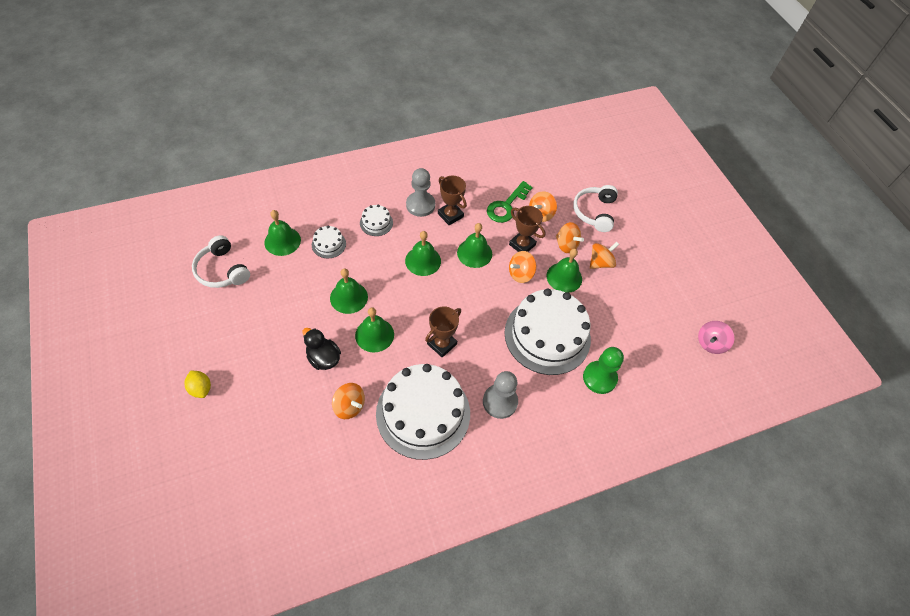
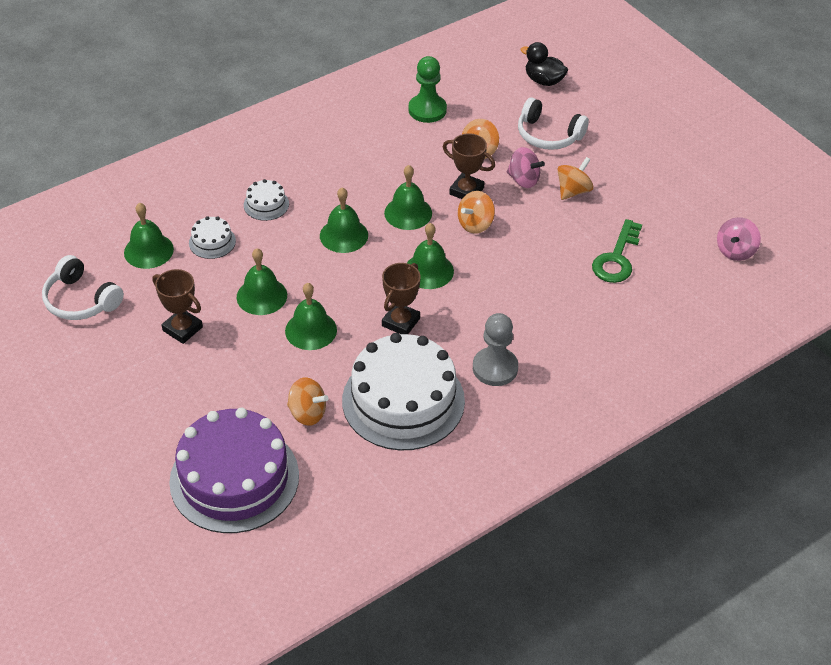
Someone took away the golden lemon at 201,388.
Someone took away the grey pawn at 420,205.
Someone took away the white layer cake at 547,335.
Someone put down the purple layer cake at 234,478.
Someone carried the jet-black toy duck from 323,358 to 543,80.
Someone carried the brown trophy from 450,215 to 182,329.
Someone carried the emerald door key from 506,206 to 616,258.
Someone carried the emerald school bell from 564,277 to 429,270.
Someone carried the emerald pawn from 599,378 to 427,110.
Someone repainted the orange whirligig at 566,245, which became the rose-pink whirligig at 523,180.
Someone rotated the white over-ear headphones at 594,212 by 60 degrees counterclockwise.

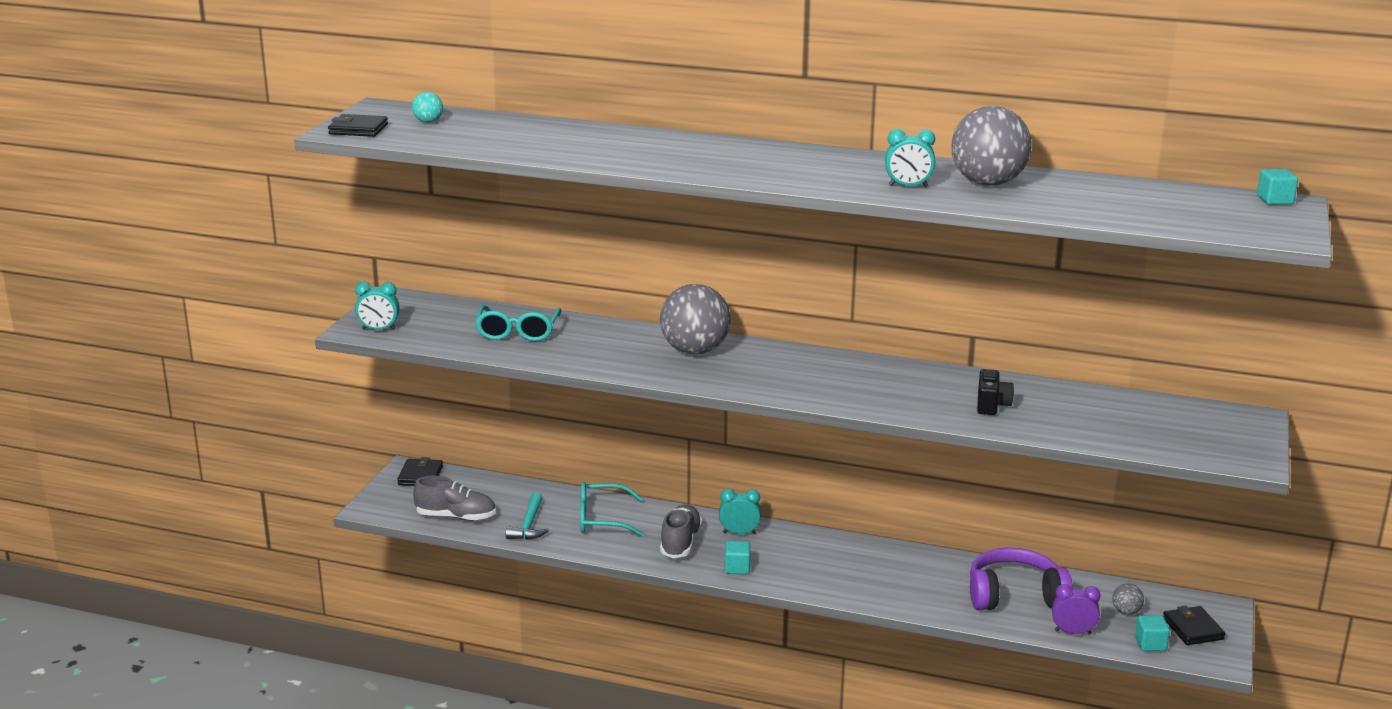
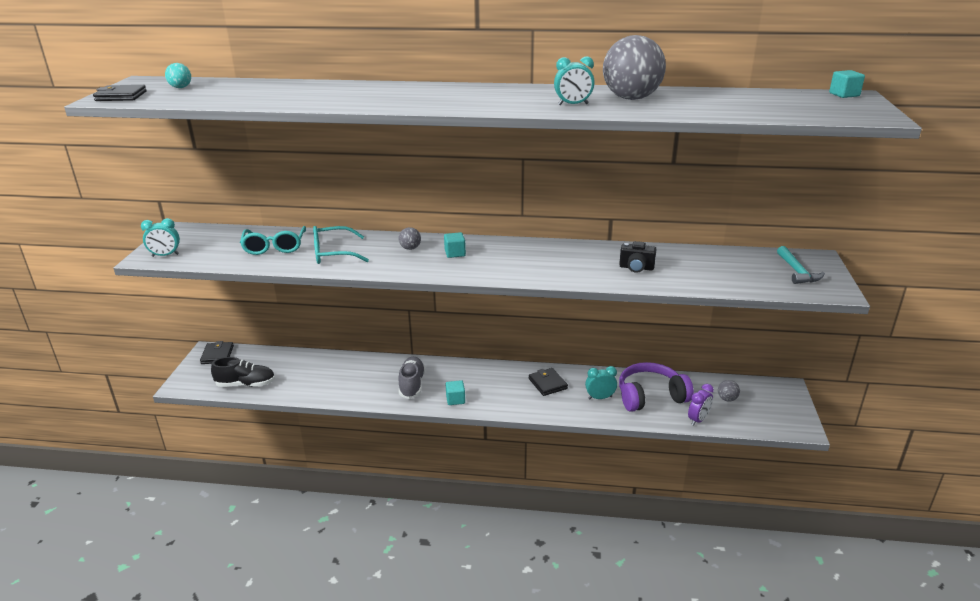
Someone carried the teal hammer from 529,525 to 797,271.
Someone carried the teal glasses from 601,519 to 333,253.
Someone carried the teal clock from 739,533 to 600,397.
Someone carried the teal block from 1150,644 to 455,253.
Someone carried the jet-black card wallet from 1193,629 to 547,384.
Someone repainted the grey shoe at 456,517, which became the jet-black shoe at 246,384.
Someone rotated the jet-black photo camera at 991,405 by 105 degrees clockwise.
Someone rotated the purple clock at 1073,632 by 135 degrees clockwise.
Someone scaled the grey play ball at 695,351 by 0.43.

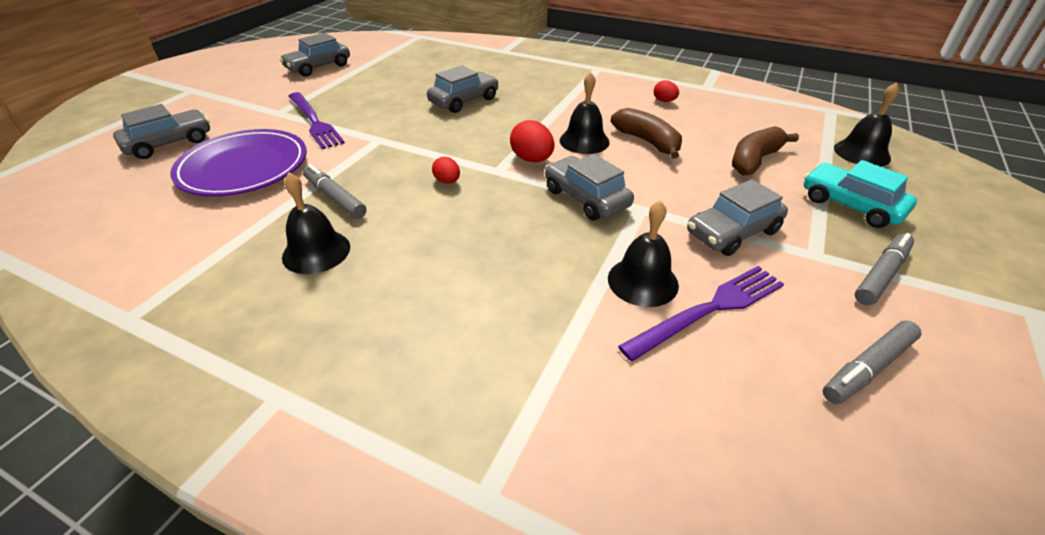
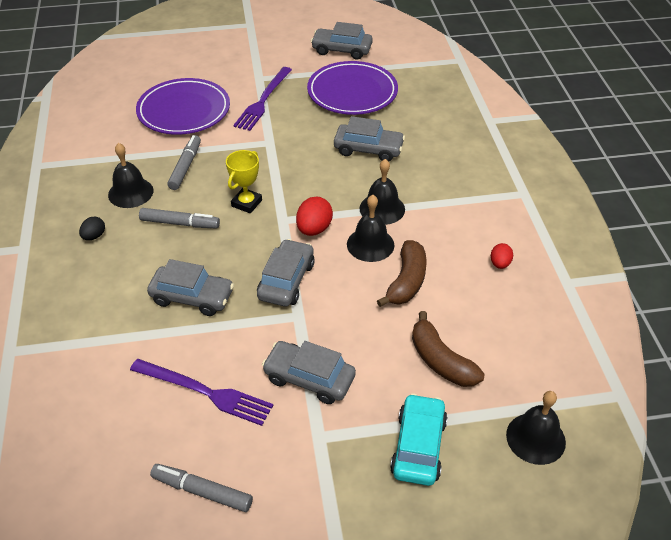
Someone put down the jet-black egg shape at 94,236.
Someone put down the purple plate at 352,92.
Someone carried the grey toy car from 169,143 to 192,297.
Someone carried the jet-black school bell from 642,281 to 382,208.
Someone carried the grey marker from 881,275 to 180,223.
Someone swapped the red egg shape at 447,181 for the golden trophy at 246,203.
Someone rotated the brown toy banana at 754,160 by 135 degrees counterclockwise.

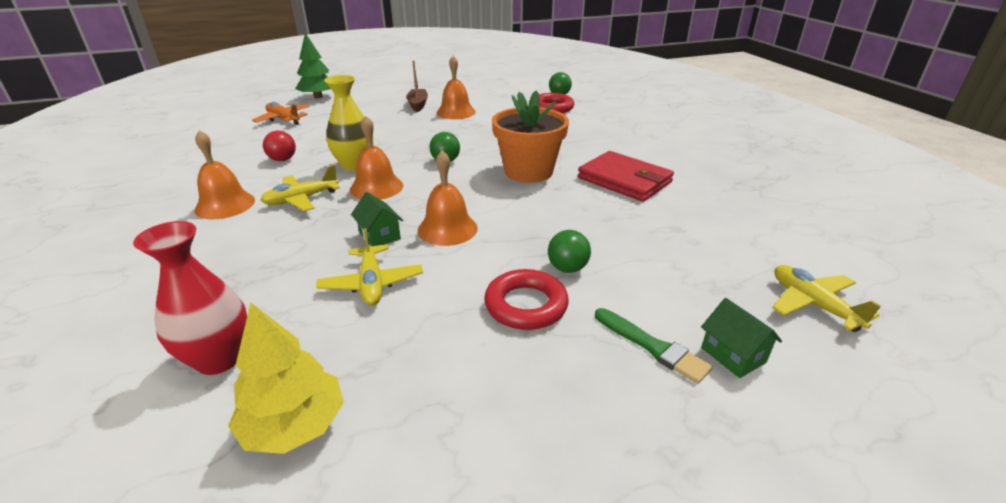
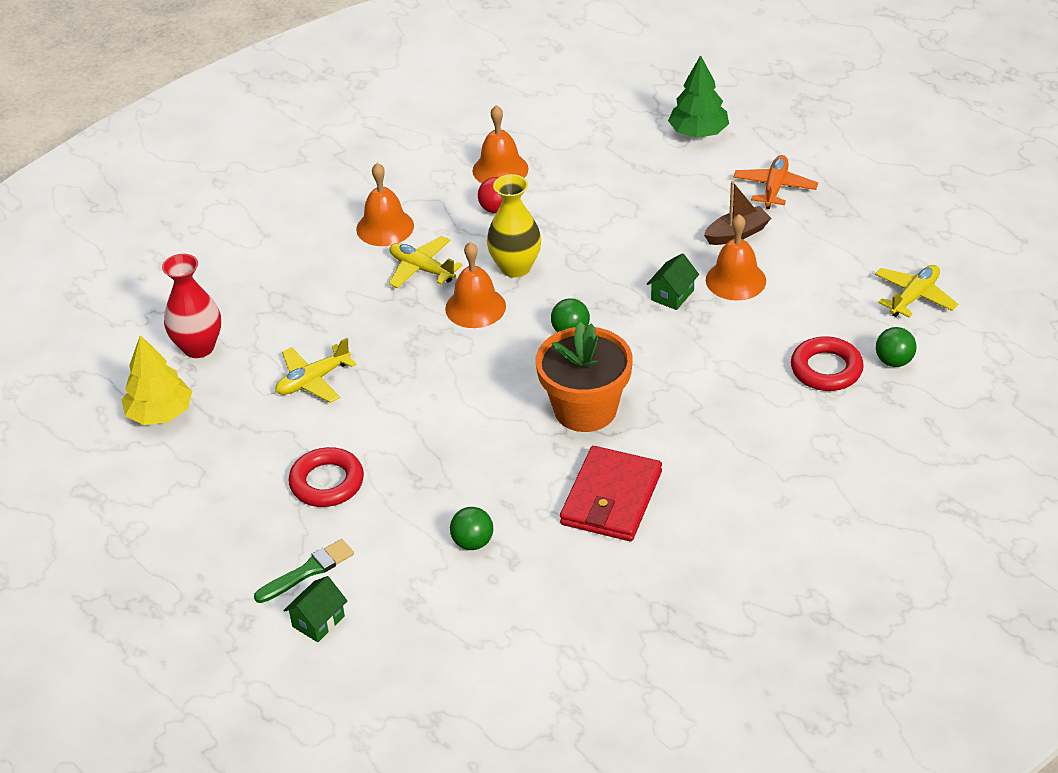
Someone carried the orange aeroplane from 283,119 to 774,188.
Someone carried the emerald cottage from 379,236 to 672,295.
Someone carried the orange school bell from 447,229 to 500,169.
Someone carried the emerald play ball from 567,268 to 473,542.
Someone carried the golden aeroplane from 813,304 to 914,297.
Someone rotated the emerald paintbrush at 653,347 by 150 degrees counterclockwise.

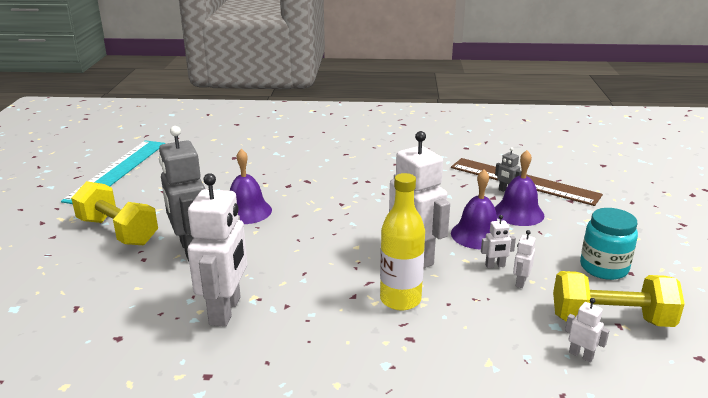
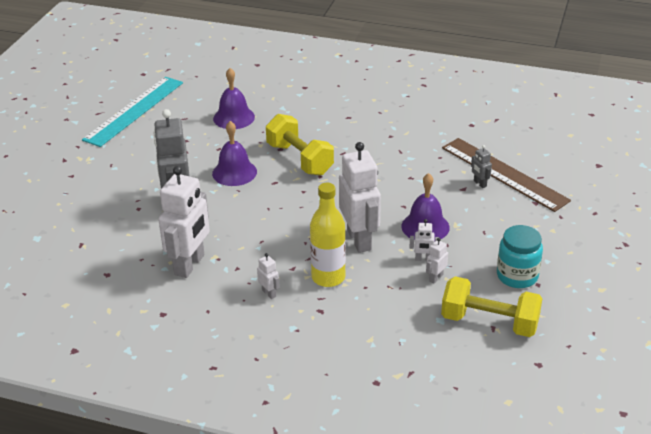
Someone carried the golden free weight from 118,231 to 300,159.
Someone carried the purple school bell from 518,213 to 234,117.
Someone carried the white toy robot from 581,355 to 269,293.

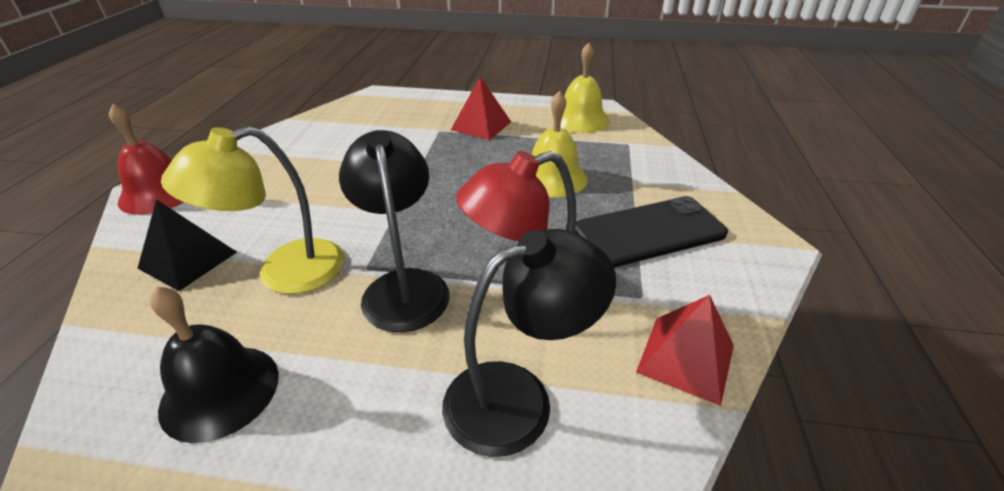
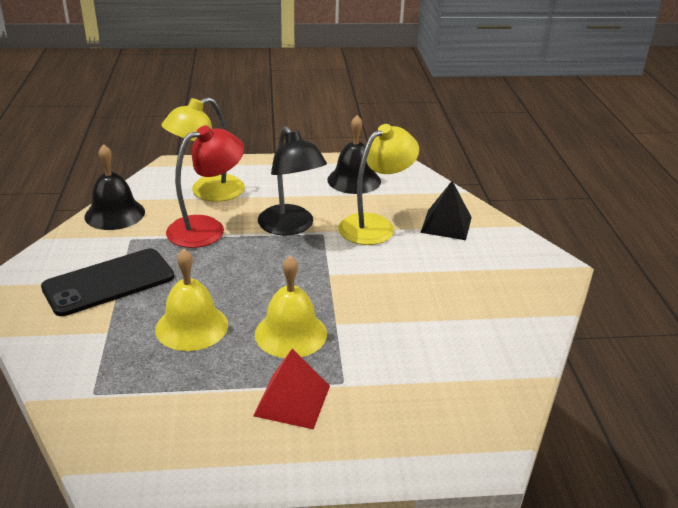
Someone took away the red school bell at 159,193.
Someone carried the golden school bell from 580,119 to 291,333.
Someone swapped the red pyramid at 685,358 for the jet-black school bell at 114,214.
Someone repainted the jet-black lamp at 518,397, which became the golden lamp at 208,192.

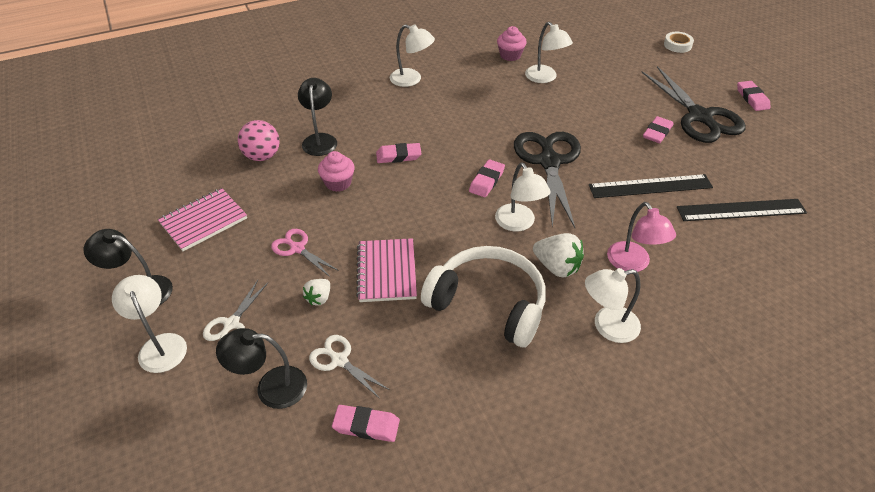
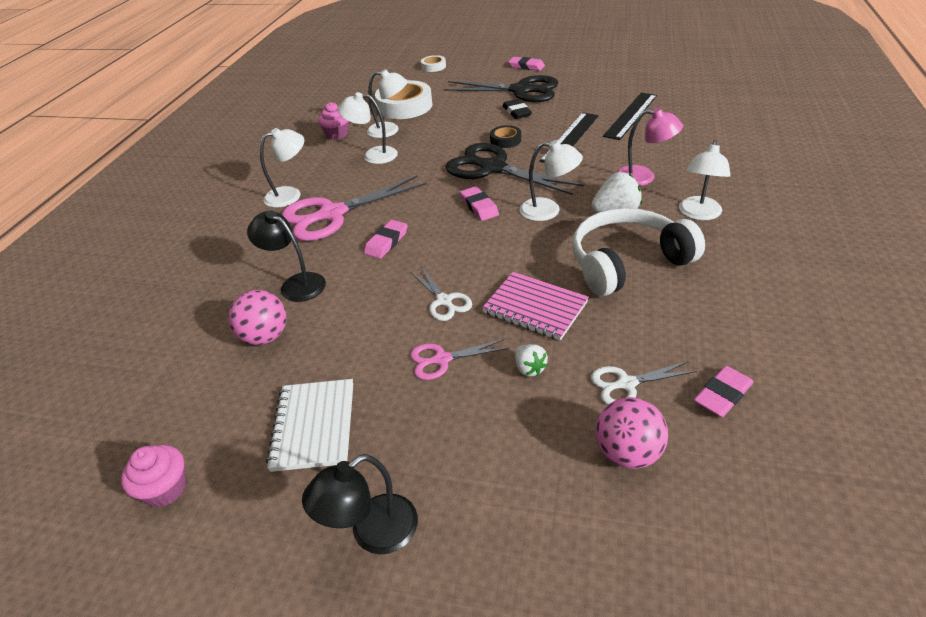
Someone put down the rose-pink shears at 332,214.
Someone put down the white tape at 404,106.
Someone put down the jet-black tape at 505,140.
Someone carried the white lamp from 160,345 to 373,155.
Someone carried the white shears from 231,324 to 444,301.
Someone carried the rose-pink muffin from 338,183 to 165,488.
Someone swapped the jet-black lamp at 271,387 for the rose-pink play ball at 627,452.
Someone repainted the rose-pink exercise book at 203,221, which became the white exercise book at 314,426.
Someone repainted the rose-pink eraser at 657,132, which became the jet-black eraser at 516,112.

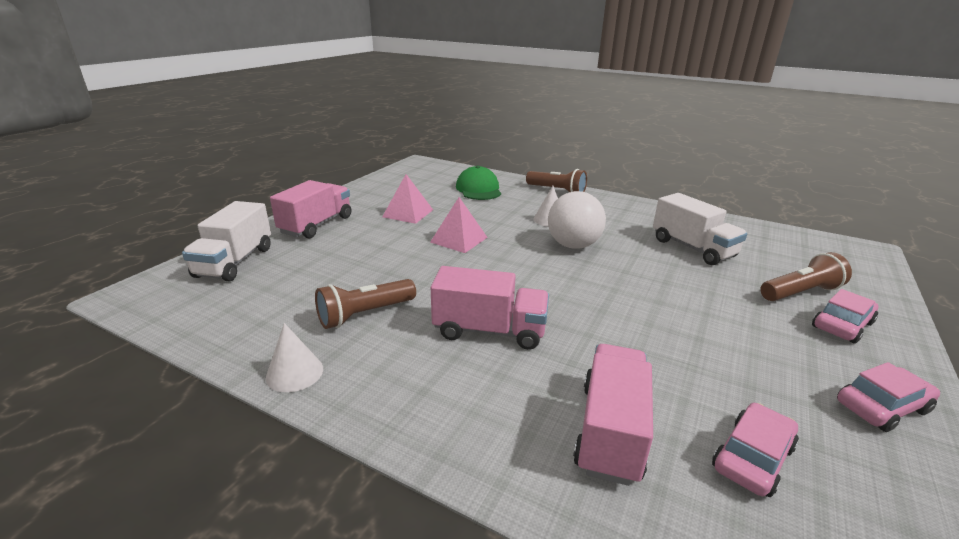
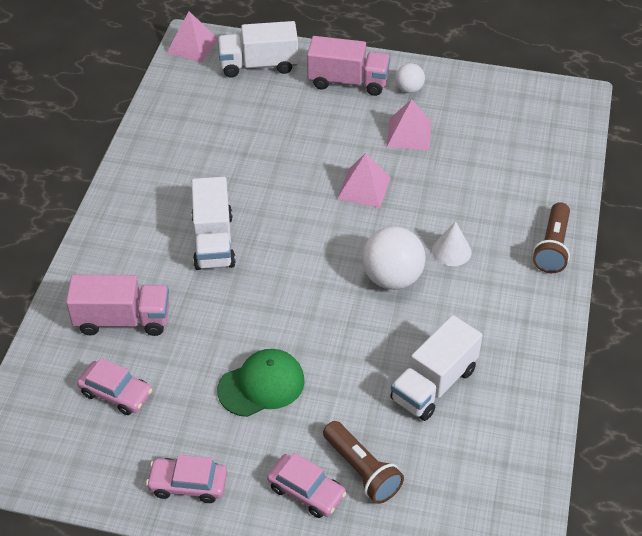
Someone took away the white cone shape at 294,373.
Someone took away the brown torch at 365,314.
Someone put down the rose-pink pyramid at 192,46.
Someone put down the white play ball at 409,89.
Someone carried the emerald cap from 478,189 to 261,385.
Someone repainted the rose-pink lorry at 489,331, which became the white lorry at 213,241.
Someone rotated the rose-pink toy car at 881,407 by 135 degrees clockwise.

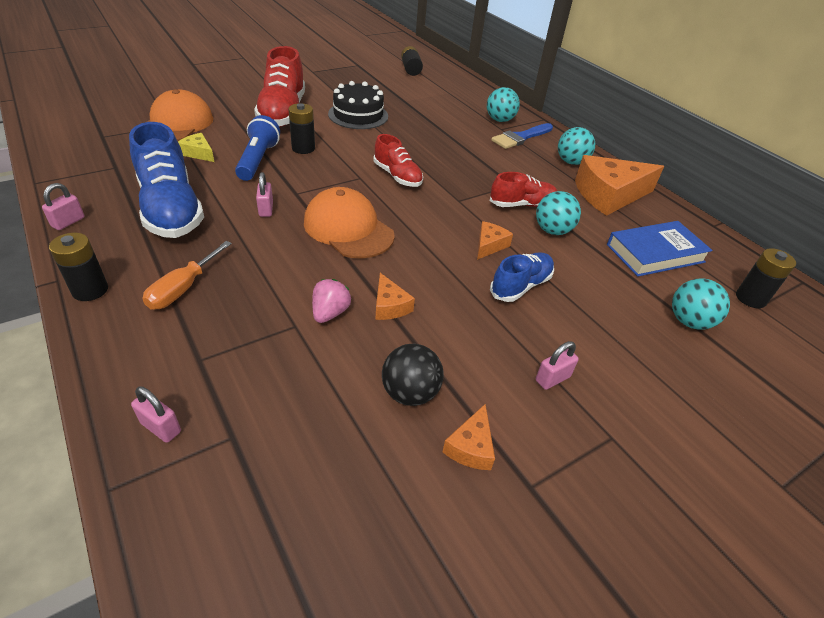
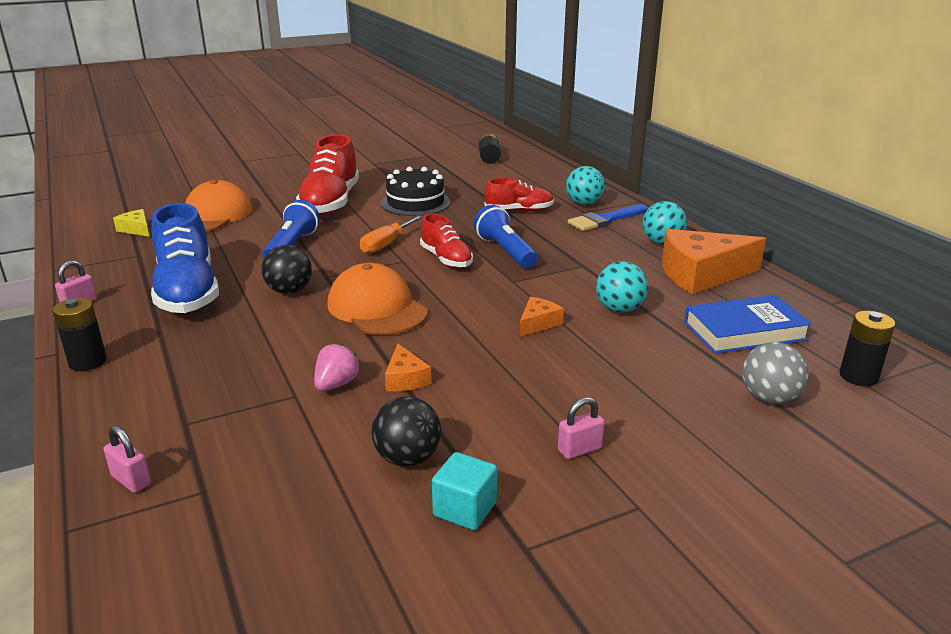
Someone took away the jet-black battery at 303,148.
Someone took away the cobalt shoe at 520,286.
Someone put down the cobalt torch at 505,251.
Someone carried the orange screwdriver from 183,288 to 386,244.
Someone carried the golden cheese wedge from 198,153 to 136,229.
Someone carried the red shoe from 522,204 to 519,210.
Someone swapped the rose-pink small lock at 266,209 for the jet-black play ball at 289,291.
Someone swapped the orange cheese wedge at 471,447 for the teal block at 465,509.
Someone repainted the teal play ball at 689,321, which became the grey play ball at 769,398.

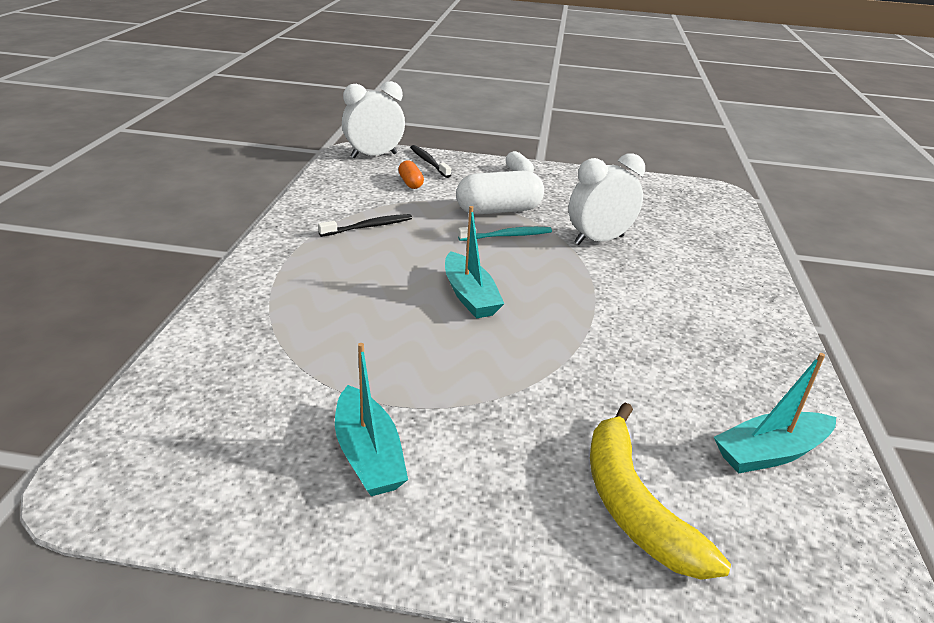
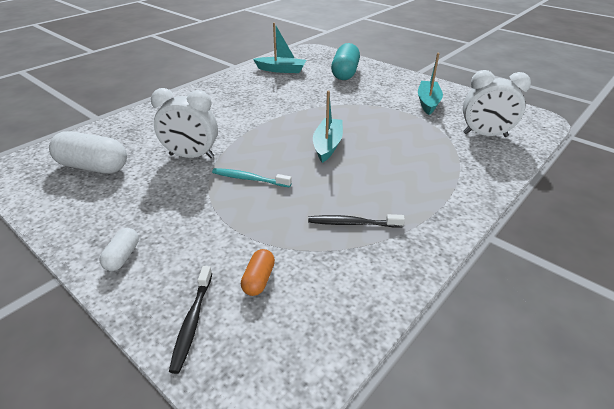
Someone carried the white clock from 374,156 to 485,135.
Someone carried the white capsule from 498,210 to 93,167.
Someone swapped the golden toy banana at 633,504 for the teal capsule at 345,73.

